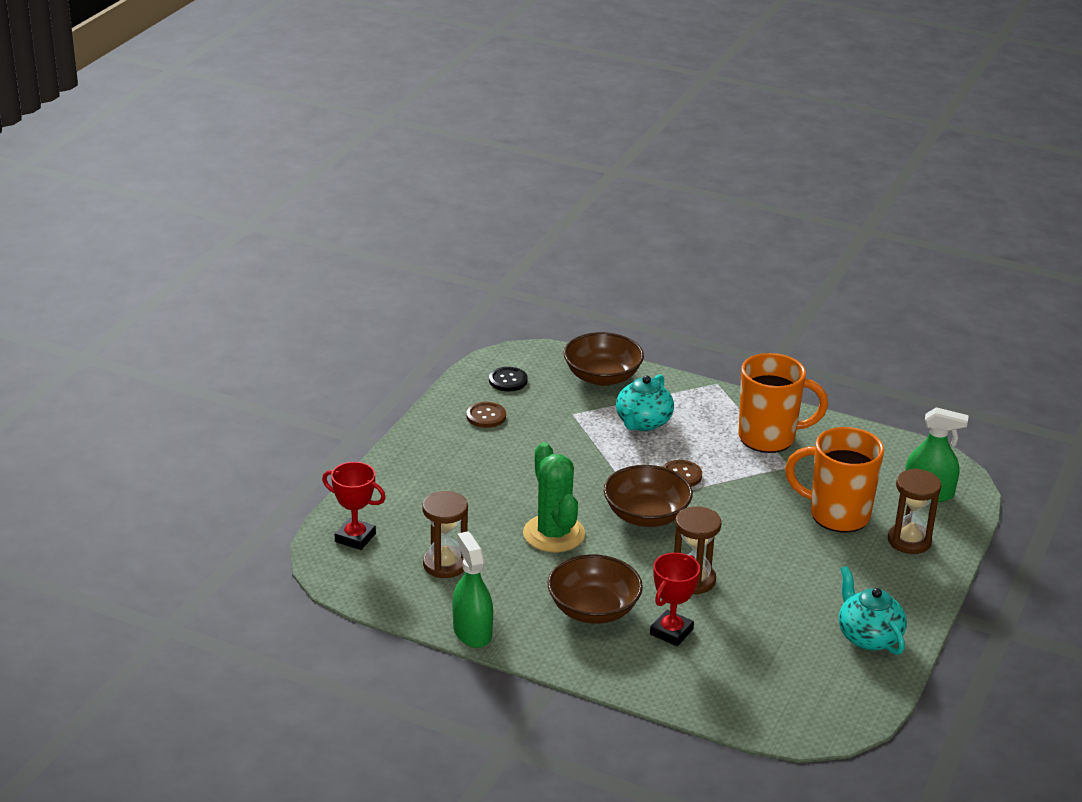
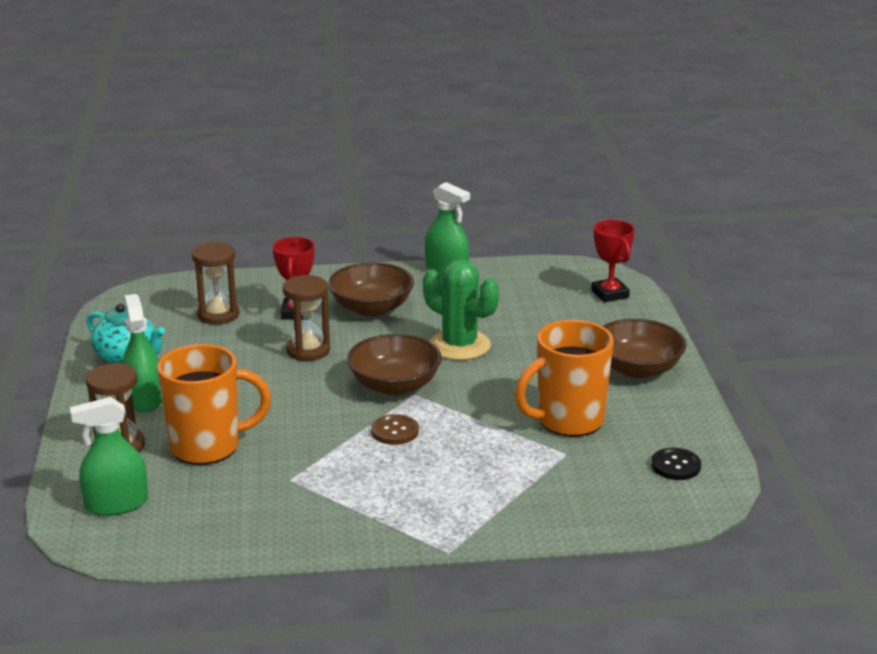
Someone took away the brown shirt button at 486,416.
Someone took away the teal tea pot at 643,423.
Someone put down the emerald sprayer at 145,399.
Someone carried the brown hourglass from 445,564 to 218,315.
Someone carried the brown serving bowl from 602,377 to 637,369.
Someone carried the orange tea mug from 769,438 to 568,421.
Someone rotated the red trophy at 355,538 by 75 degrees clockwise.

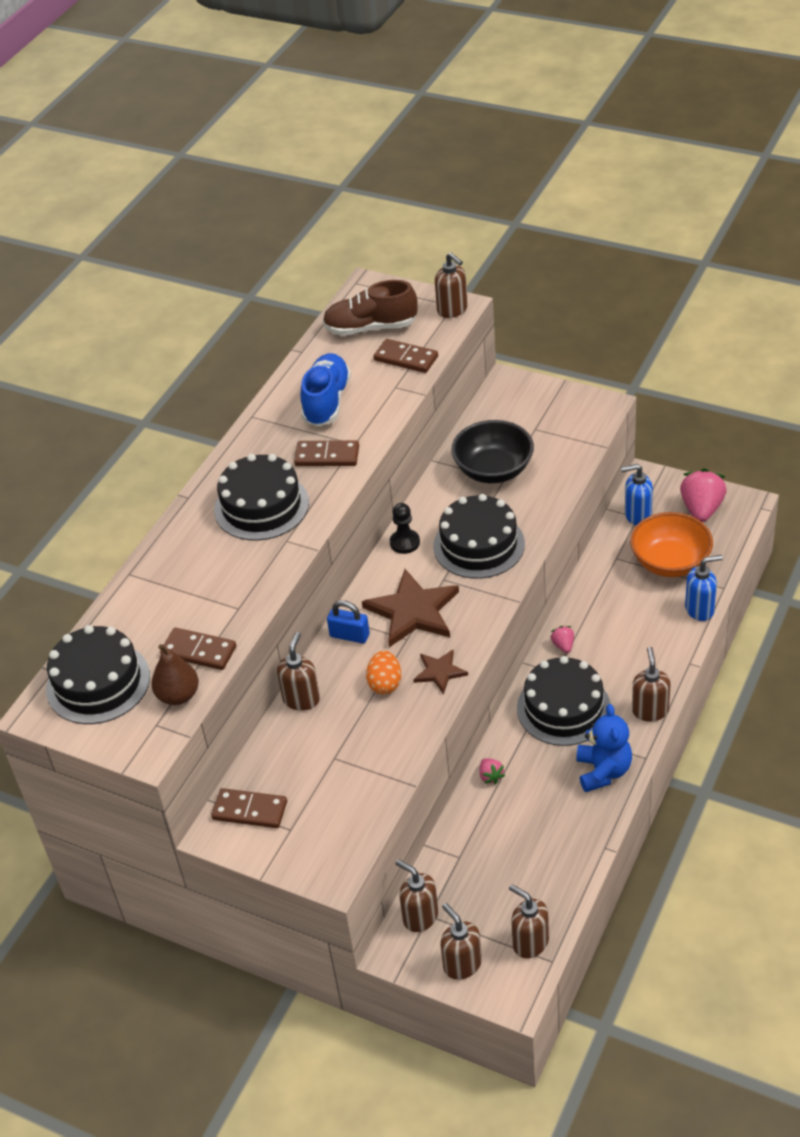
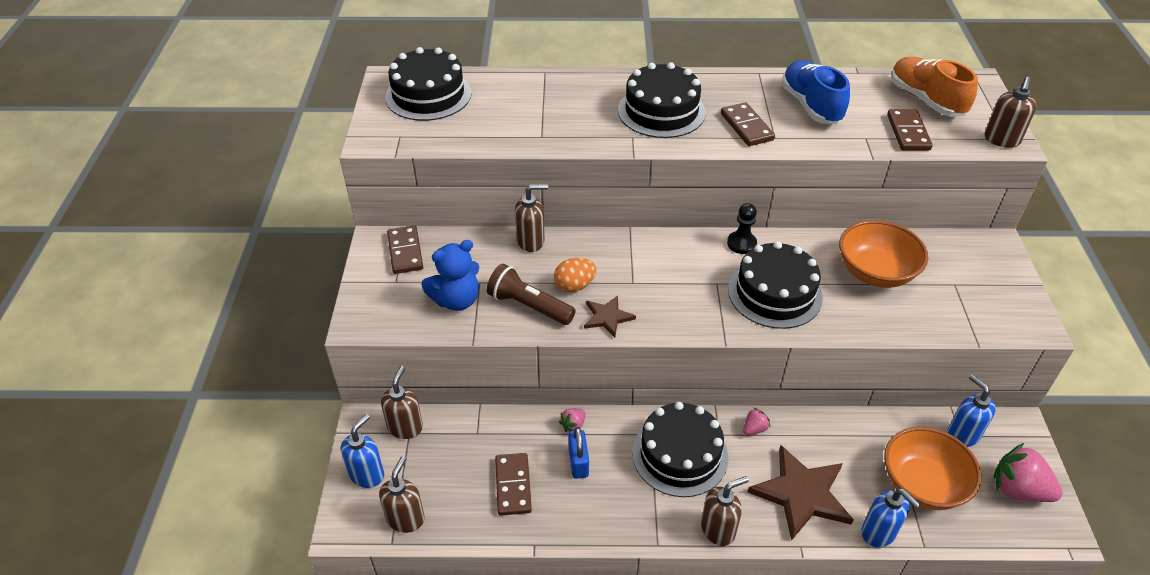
Someone took away the brown pear fruit at 178,695.
Someone put down the brown torch at 529,306.
Someone carried the brown domino from 199,651 to 513,485.
Someone carried the cobalt small lock from 349,635 to 578,462.
Someone carried the brown star from 413,611 to 801,494.
Someone carried the cobalt teddy bear from 603,771 to 456,300.
Someone repainted the brown shoe at 371,328, which became the orange shoe at 926,100.
Someone repainted the brown pump bottle at 462,964, which became the cobalt pump bottle at 367,474.
Someone repainted the jet-black serving bowl at 493,470, which became the orange serving bowl at 875,272.
Someone rotated the cobalt shoe at 326,402 by 90 degrees counterclockwise.
Someone rotated the rose-pink toy strawberry at 701,509 by 135 degrees counterclockwise.

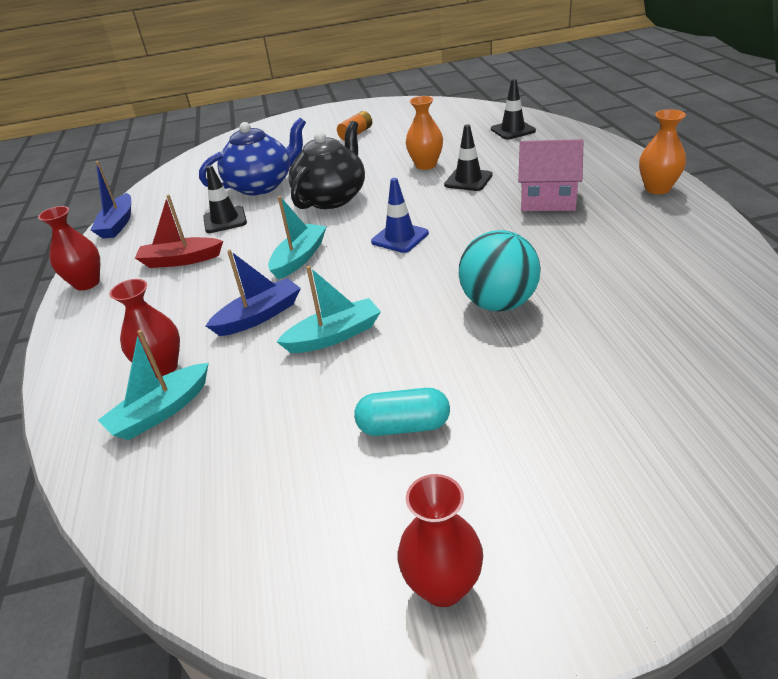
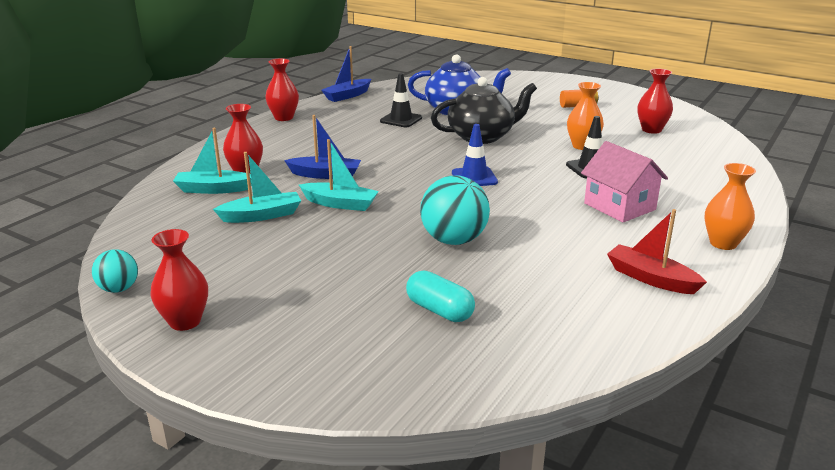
Someone took away the jet-black traffic cone at 513,130.
Someone put down the teal play ball at 119,289.
Someone put down the red tall vase at 651,130.
Someone carried the red toy boat from 180,260 to 651,278.
Someone carried the teal toy boat from 299,258 to 262,215.
Someone carried the teal capsule from 403,426 to 439,310.

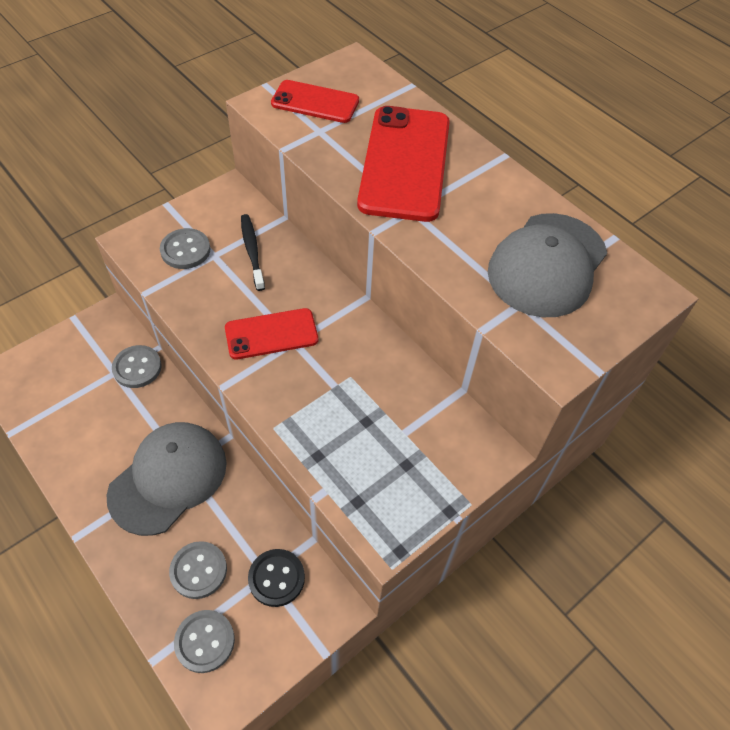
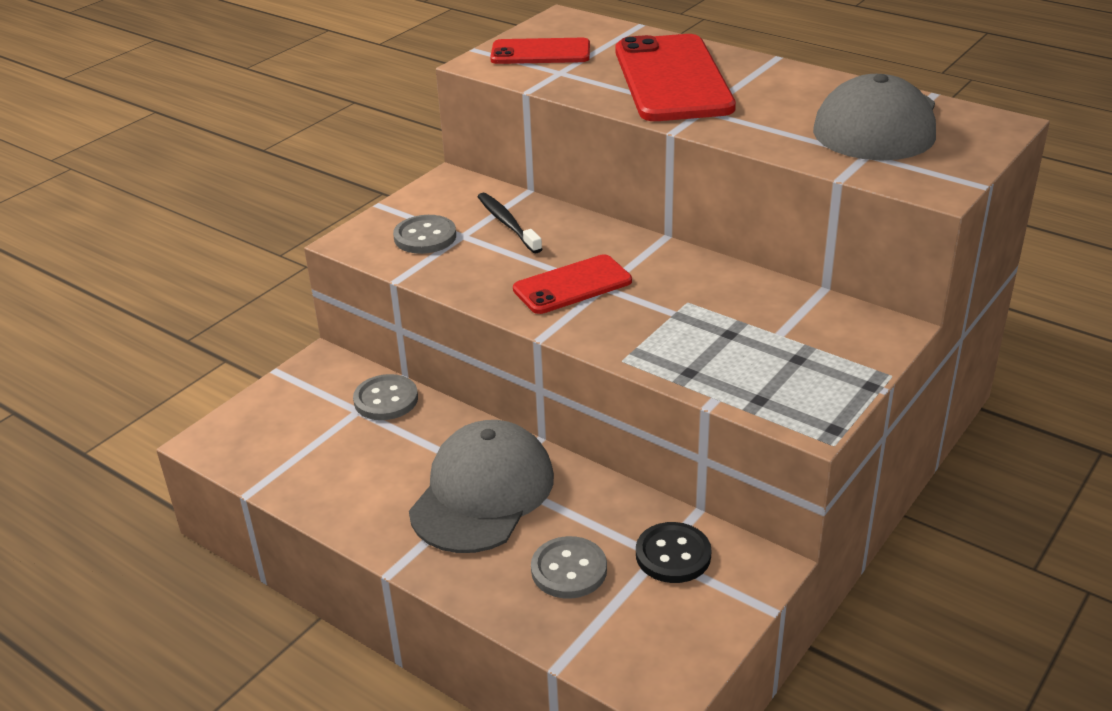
Someone took away the grey shirt button at 205,641.

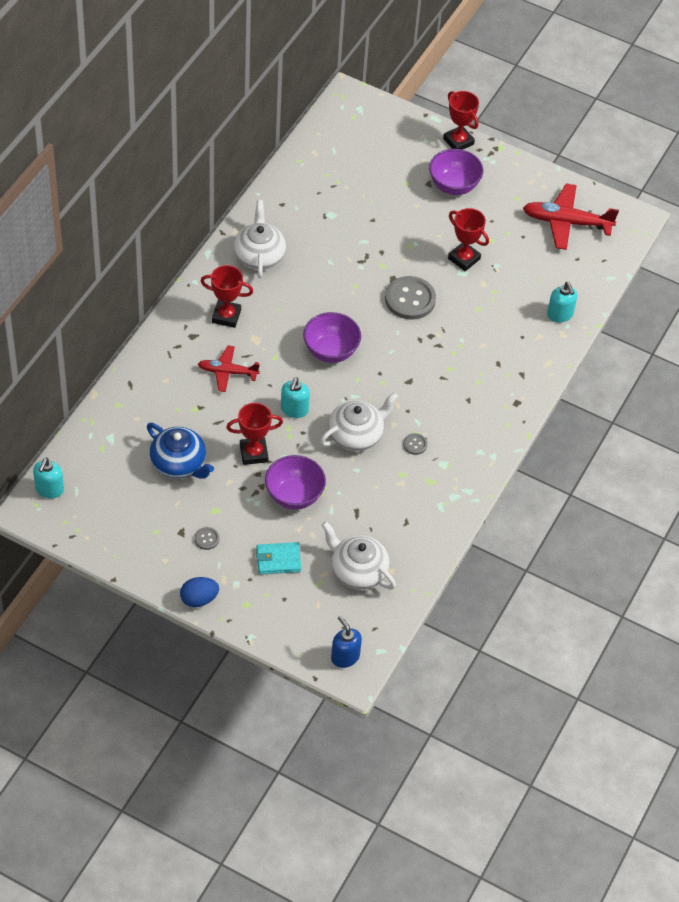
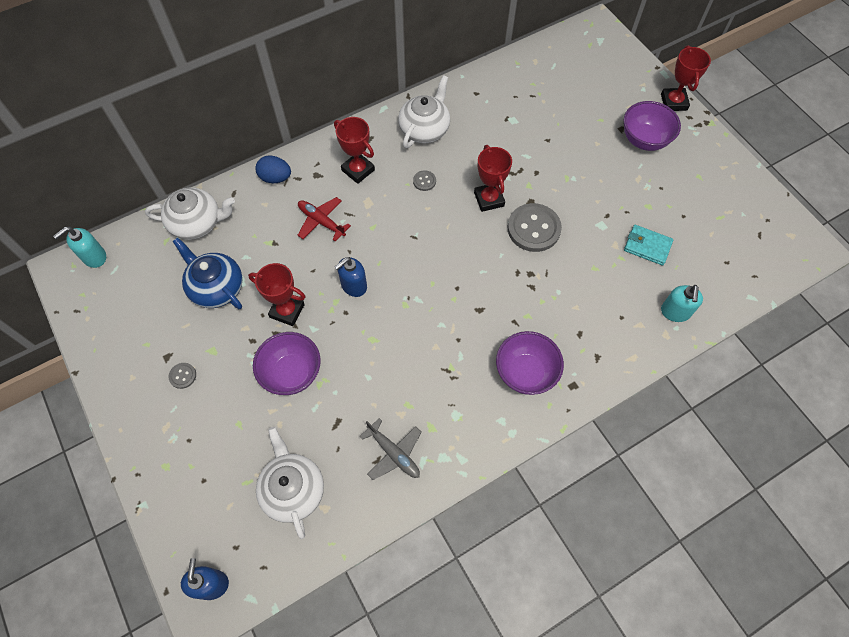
Someone took away the red aeroplane at 566,222.
Someone put down the grey aeroplane at 394,453.
Someone carried the cobalt egg shape from 199,599 to 275,178.
Someone carried the teal card wallet from 278,560 to 647,246.
Someone carried the purple serving bowl from 331,351 to 525,373.
Someone carried the white tea pot from 356,435 to 197,223.
Someone carried the grey shirt button from 415,444 to 424,181.
Someone carried the red trophy from 464,259 to 489,199.
Someone repainted the teal pump bottle at 294,409, which became the cobalt pump bottle at 353,286.
Someone rotated the cobalt tea pot at 179,463 by 150 degrees clockwise.

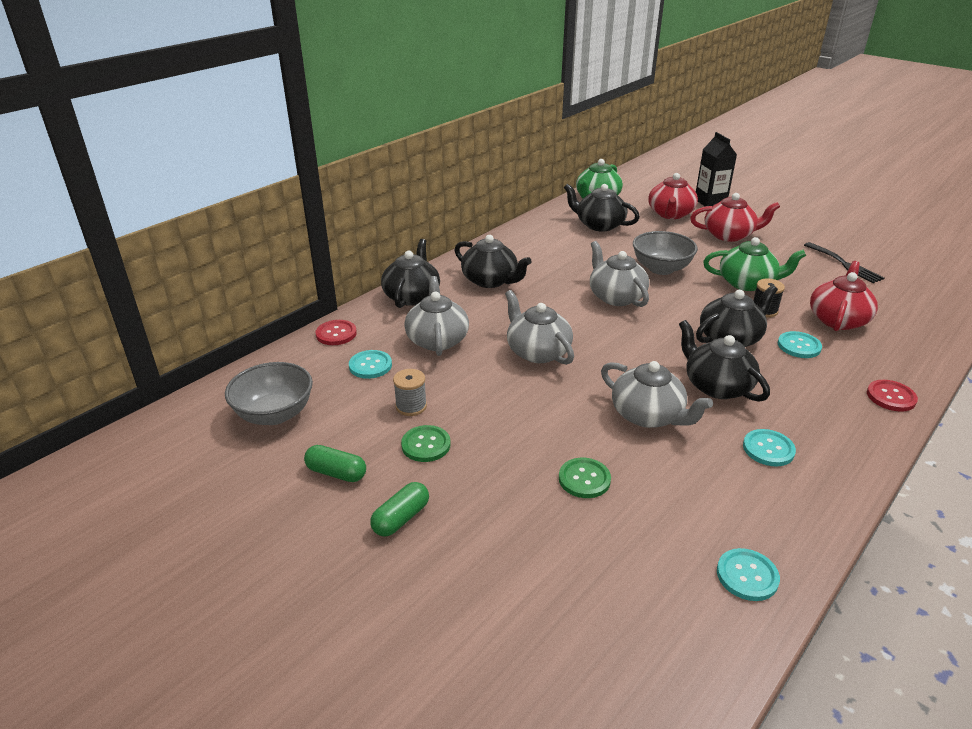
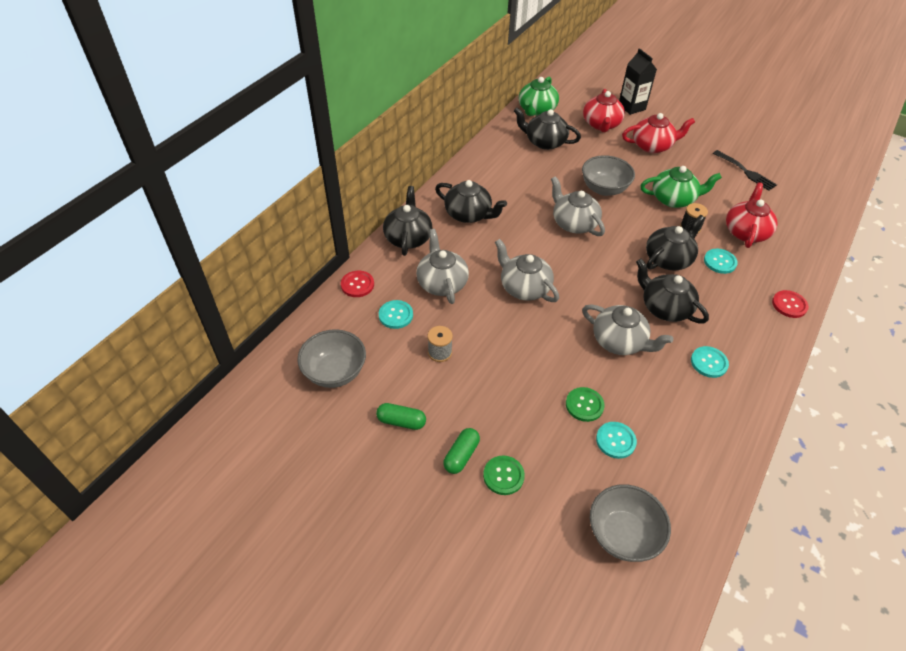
Someone put down the grey serving bowl at 623,534.
Someone carried the emerald shirt button from 426,445 to 503,476.
Someone carried the teal shirt button from 747,576 to 615,440.

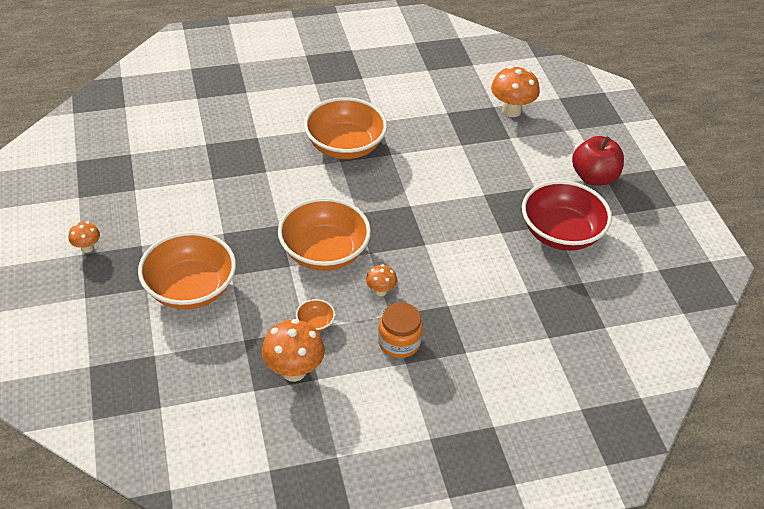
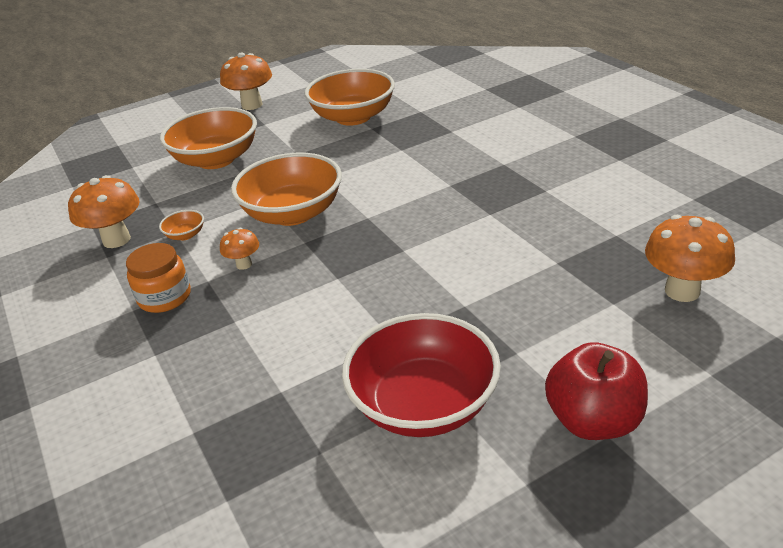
Someone carried the orange serving bowl from 345,146 to 353,117.
Someone scaled the orange fungus at 87,248 by 1.84.

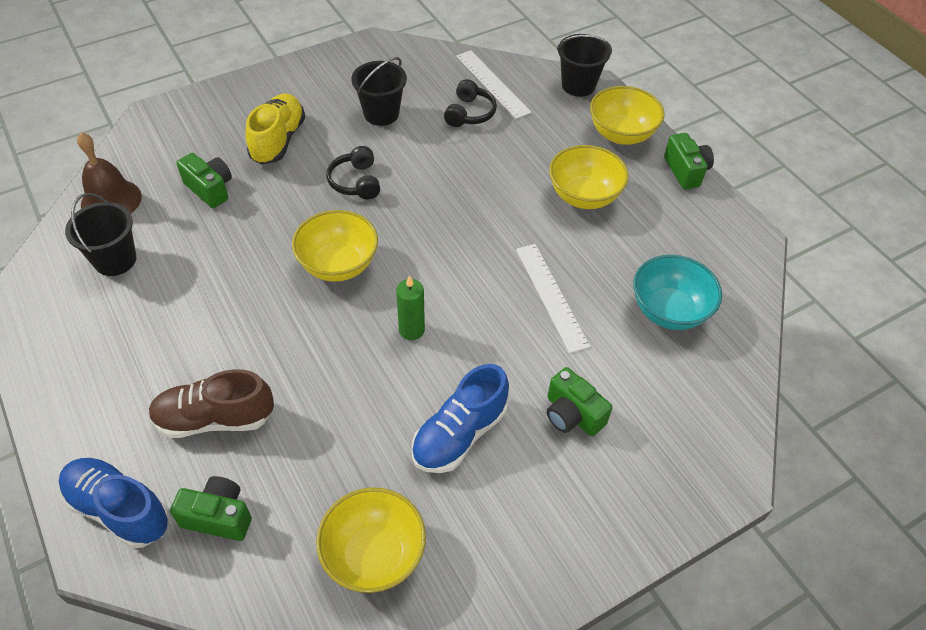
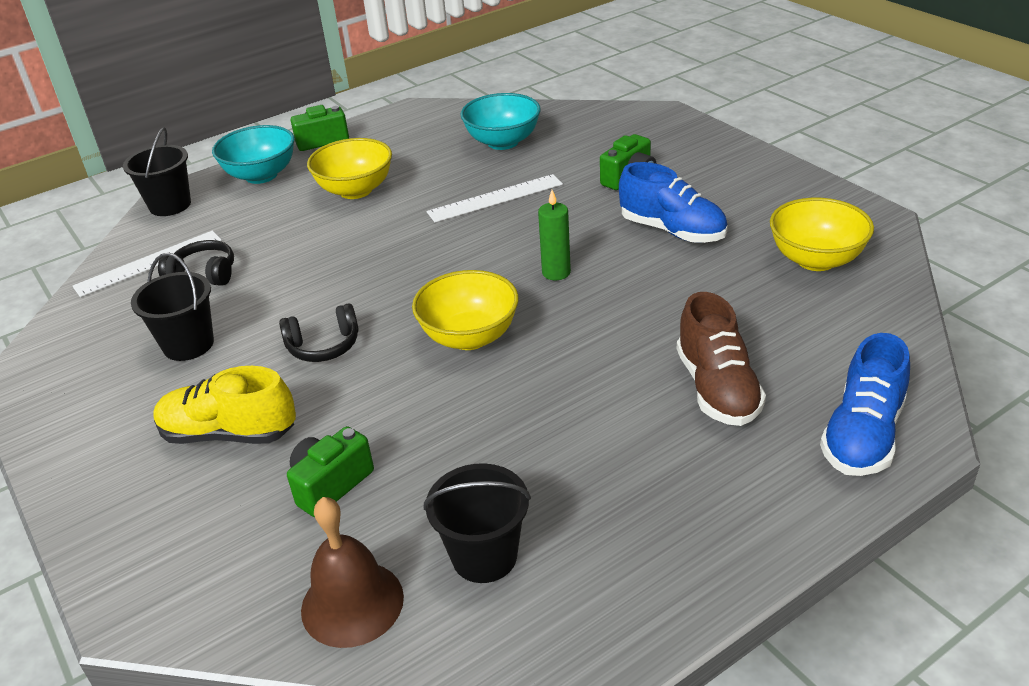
Someone took away the emerald photo camera at 218,516.
Someone repainted the golden serving bowl at 621,134, which became the teal serving bowl at 261,175.

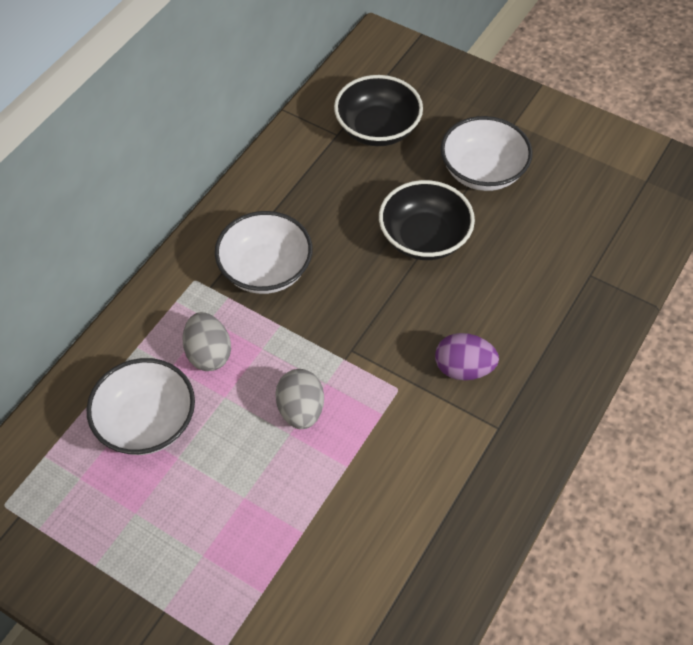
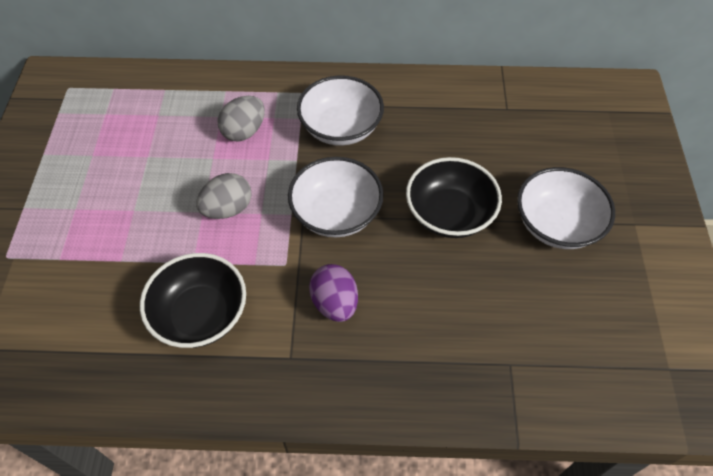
Someone carried the white serving bowl from 147,422 to 336,213.
Someone carried the jet-black serving bowl from 377,129 to 200,314.

